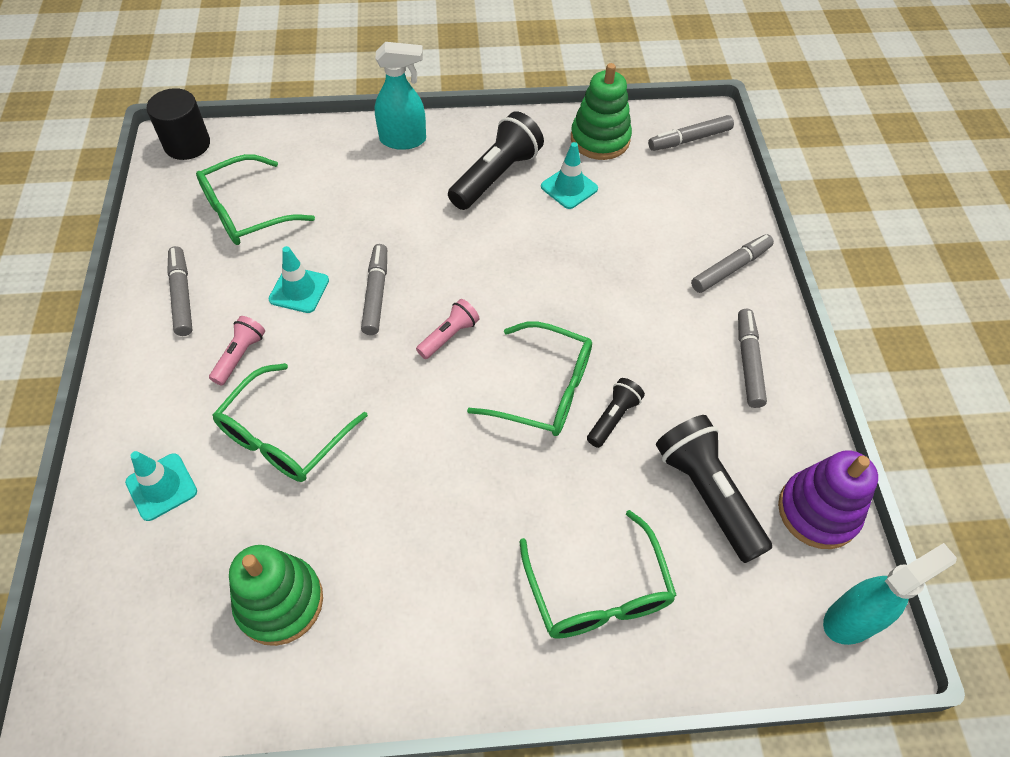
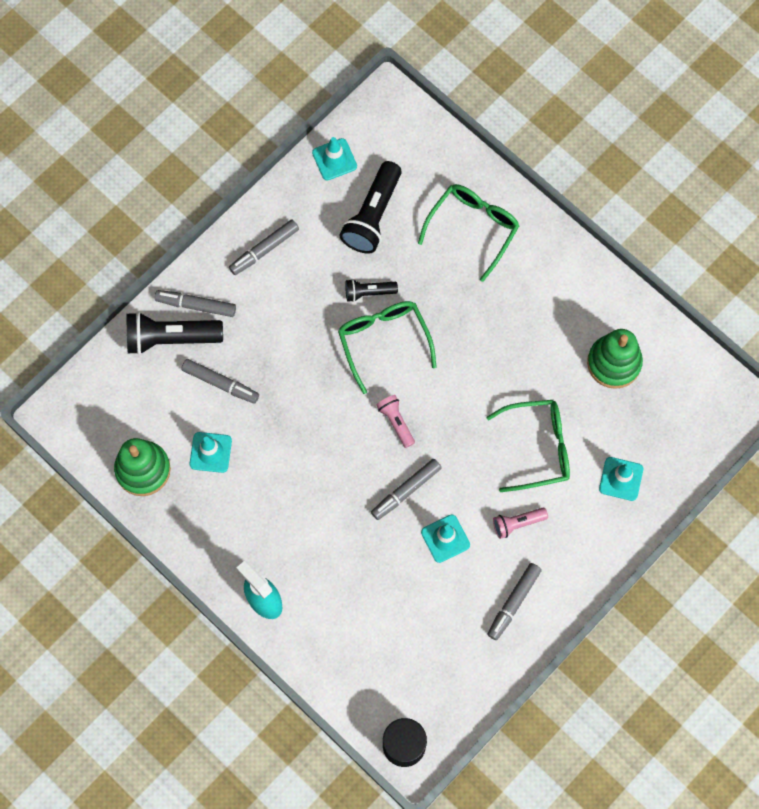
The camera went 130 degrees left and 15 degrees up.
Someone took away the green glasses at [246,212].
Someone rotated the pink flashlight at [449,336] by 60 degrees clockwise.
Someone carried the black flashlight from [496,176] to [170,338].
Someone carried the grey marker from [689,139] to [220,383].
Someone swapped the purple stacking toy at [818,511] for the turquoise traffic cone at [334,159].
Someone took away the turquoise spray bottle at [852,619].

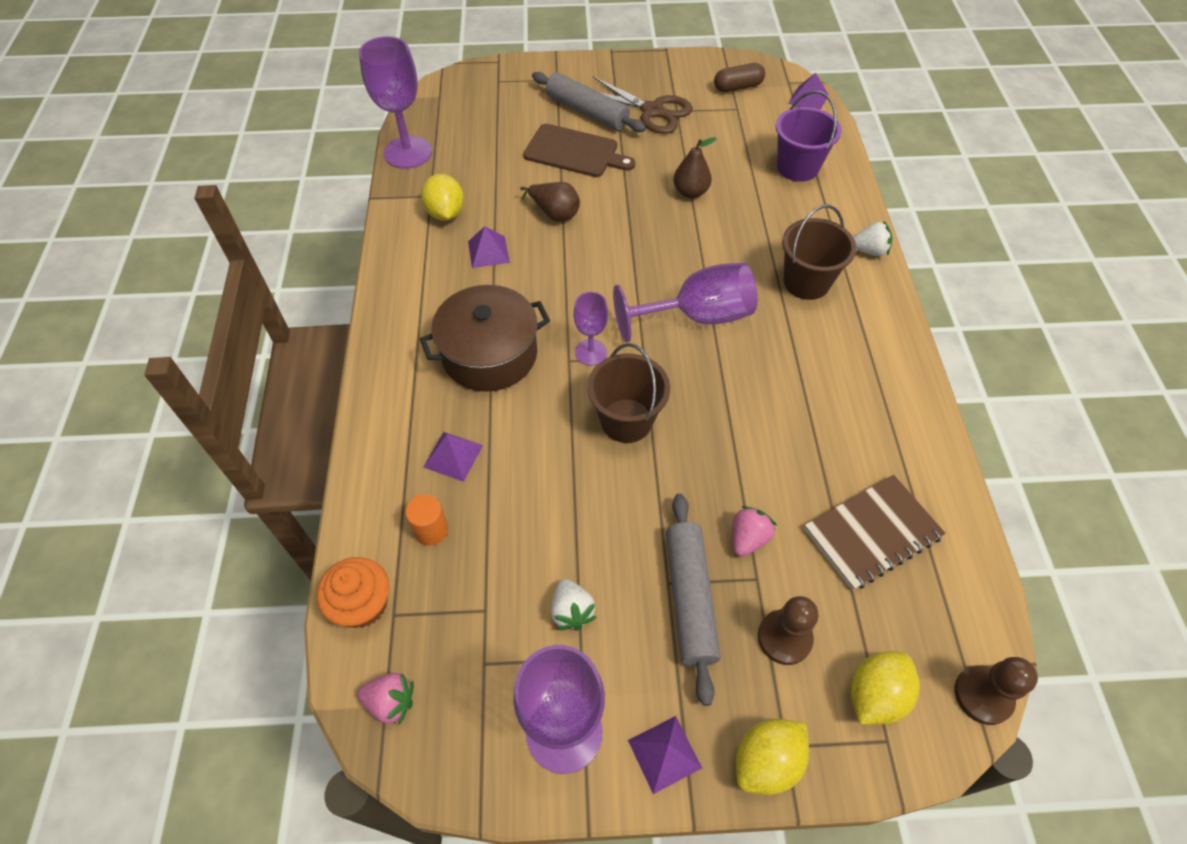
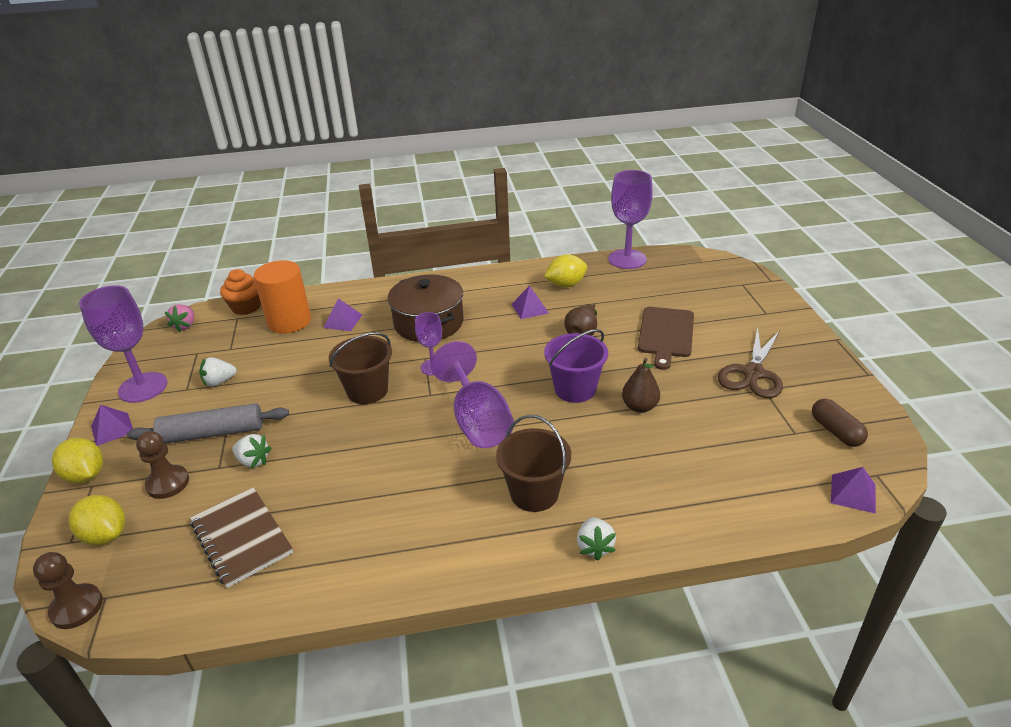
The camera went 85 degrees right and 20 degrees down.
Someone scaled the orange cylinder at [431,530] by 2.03.
Someone took away the grey rolling pin at [587,111].
Someone repainted the pink strawberry at [748,538], which became the white strawberry at [253,461].
Someone carried the purple bucket from [797,167] to [575,389].

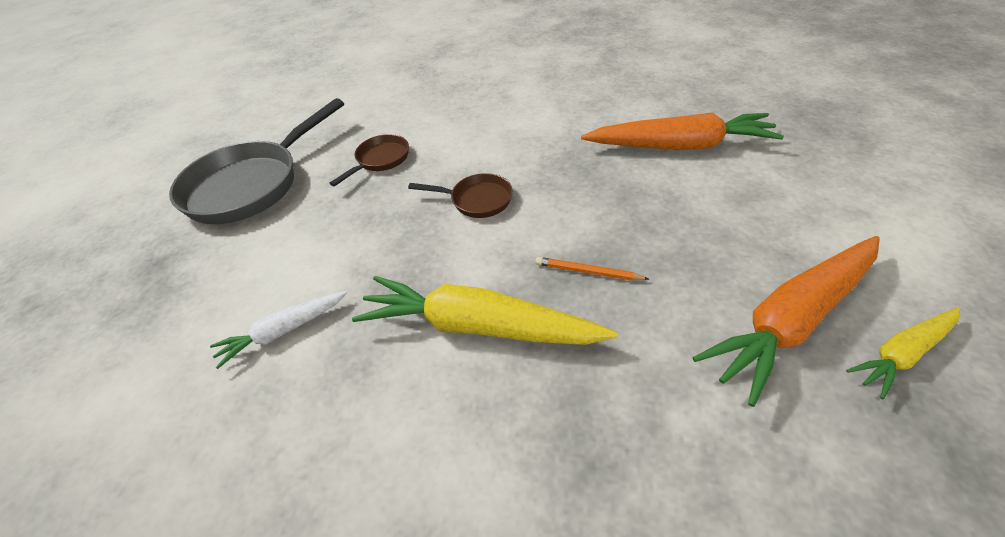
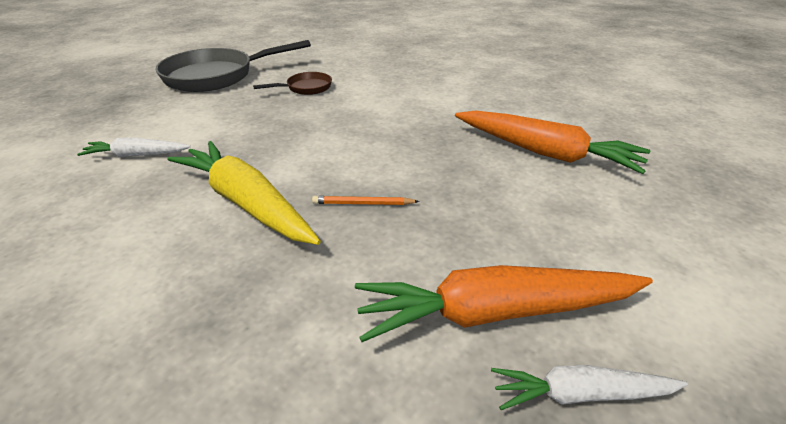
The camera went 25 degrees right and 10 degrees down.
Someone took away the brown pan at [477,200].
Someone rotated the orange pencil at [588,272] by 45 degrees counterclockwise.
Someone repainted the yellow carrot at [902,354], which became the white carrot at [580,394].

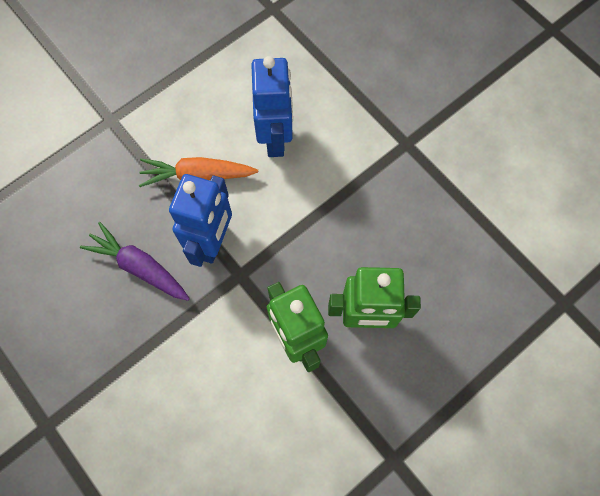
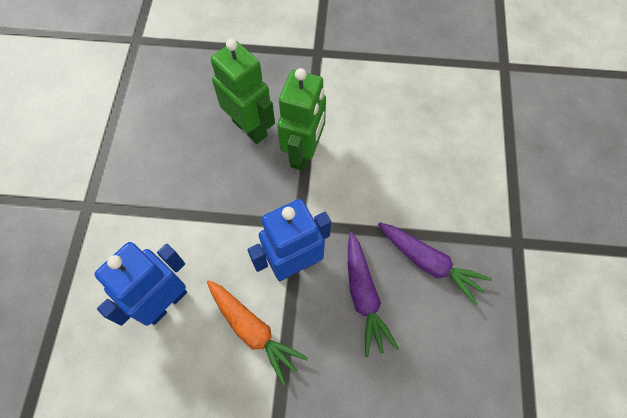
The camera went 135 degrees left and 5 degrees down.
Someone put down the purple carrot at [429,263].

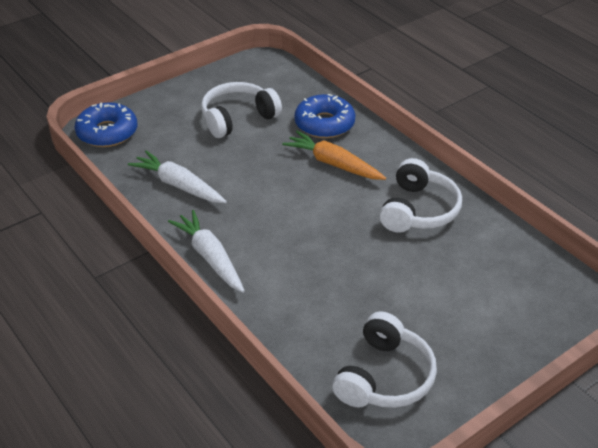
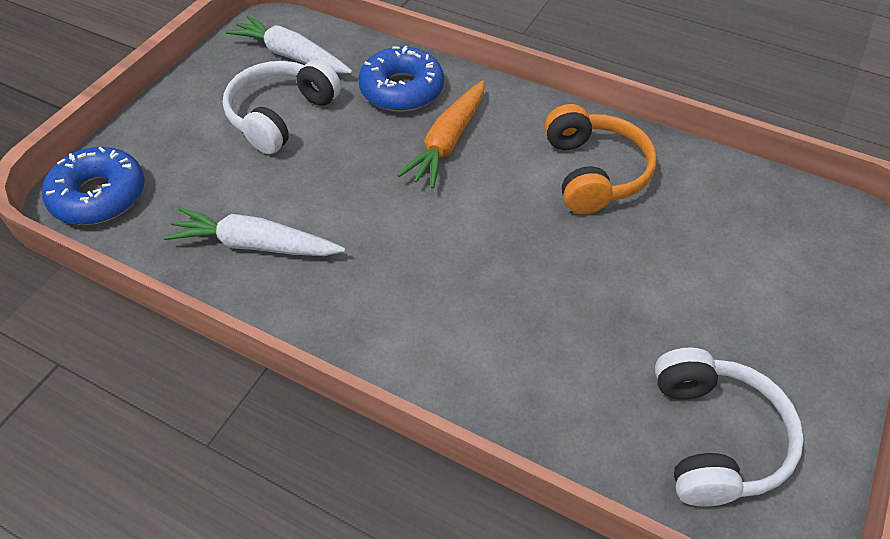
The camera went 25 degrees left and 10 degrees up.
Someone carried the white carrot from [210,257] to [291,56].
Someone rotated the orange carrot at [333,164] by 75 degrees counterclockwise.
Someone repainted the white headphones at [418,210], which became the orange headphones at [594,173].

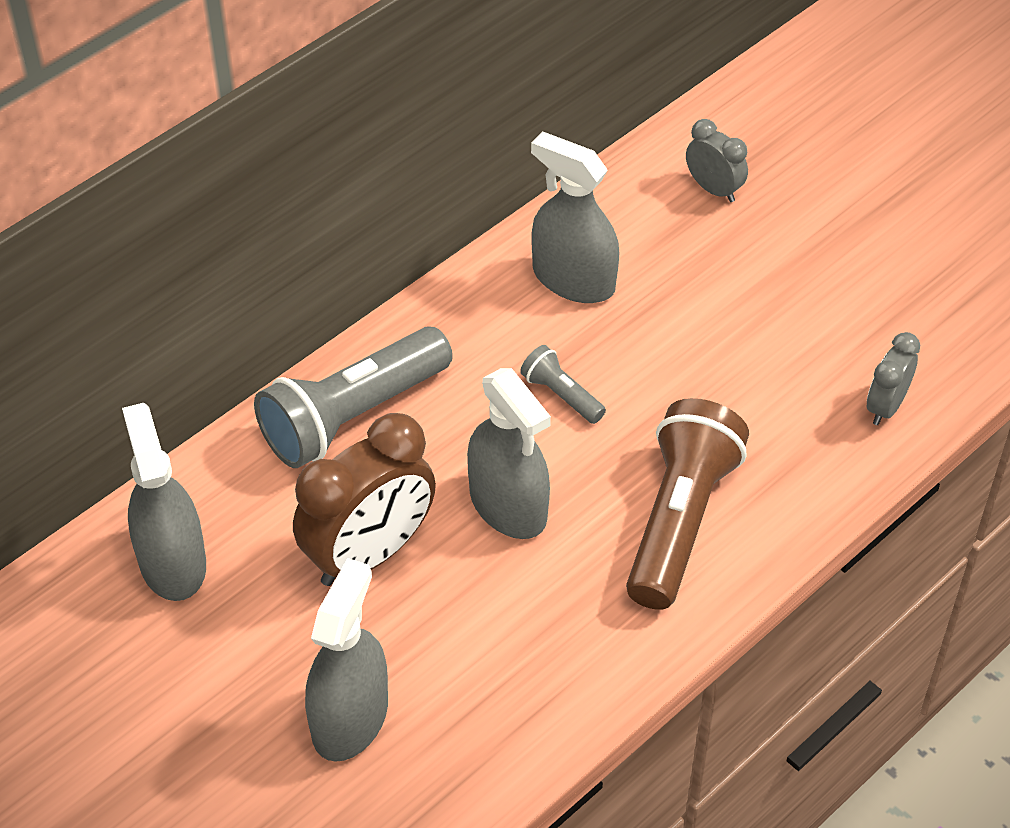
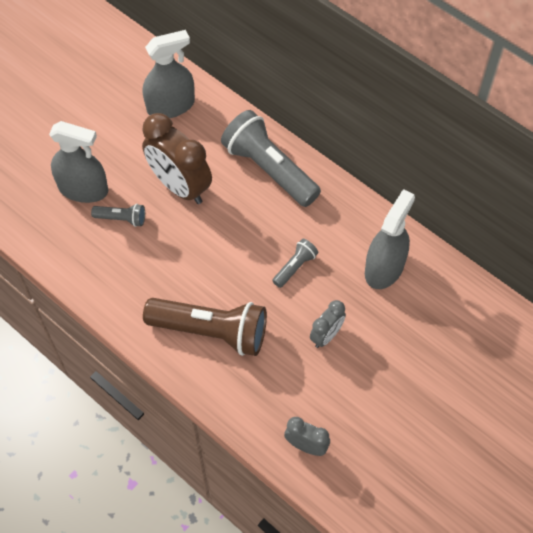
The camera went 85 degrees right and 10 degrees up.
Someone took away the grey spray bottle at [508,505].
Someone carried the grey clock from [713,189] to [326,335].
Someone put down the grey flashlight at [121,219].

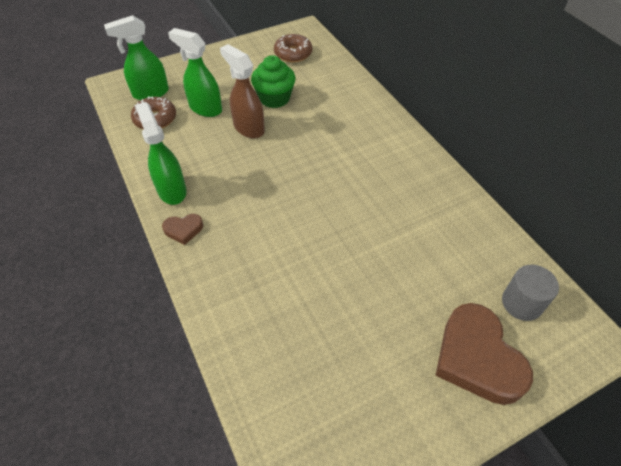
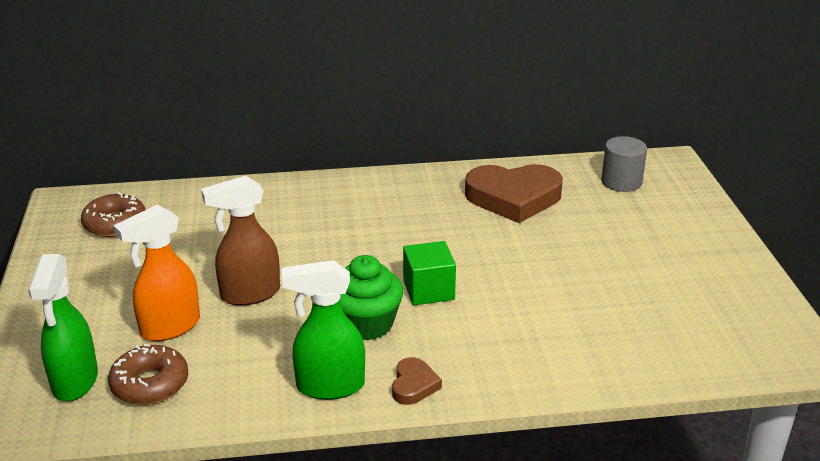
The camera went 70 degrees left and 20 degrees down.
Someone repainted the green spray bottle at [205,108], which became the orange spray bottle at [169,327].
Someone carried the green cupcake from [274,98] to [366,324].
Someone carried the brown heart from [477,358] to [513,198].
Someone put down the green cube at [428,290].

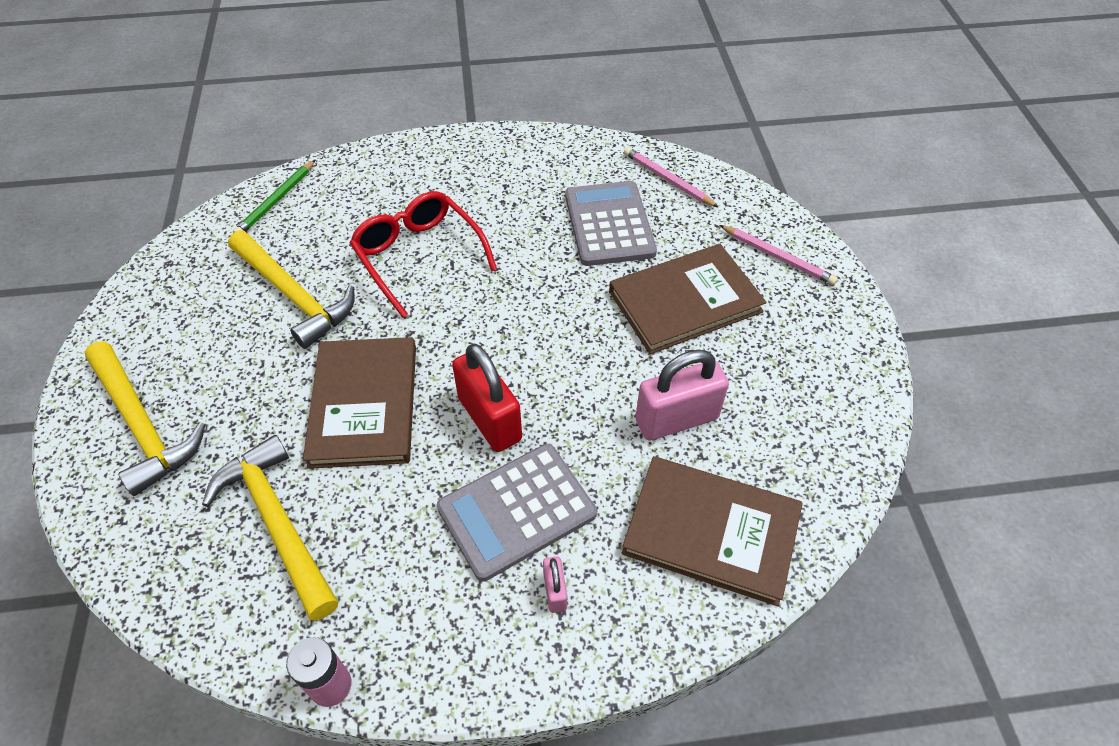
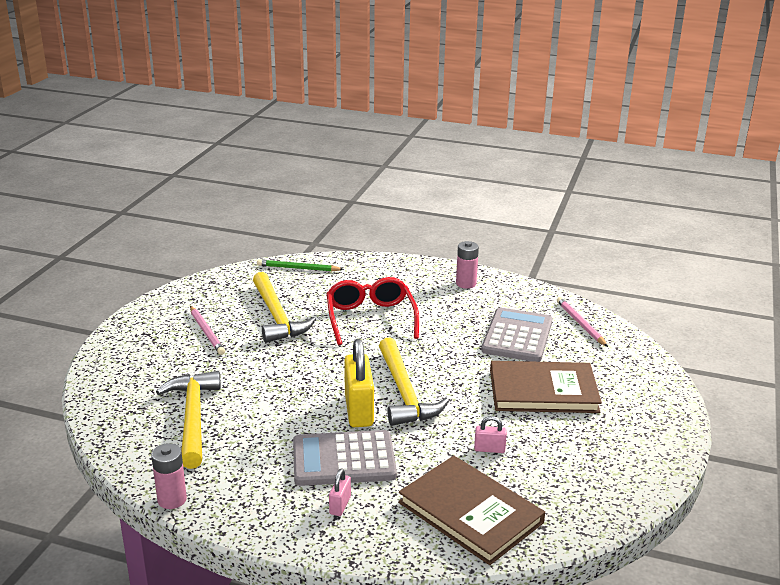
The camera went 25 degrees right and 25 degrees down.
Someone carried the yellow hammer from [143,426] to [404,393].
Someone rotated the green pencil at [276,200] by 45 degrees clockwise.
Someone took away the brown book at [364,405].
Someone repainted the red padlock at [489,419], which became the yellow padlock at [359,410].
Someone scaled the pink padlock at [676,419] by 0.48.
Someone carried the pink pencil from [777,257] to [206,332].
Someone put down the pink battery at [466,283].

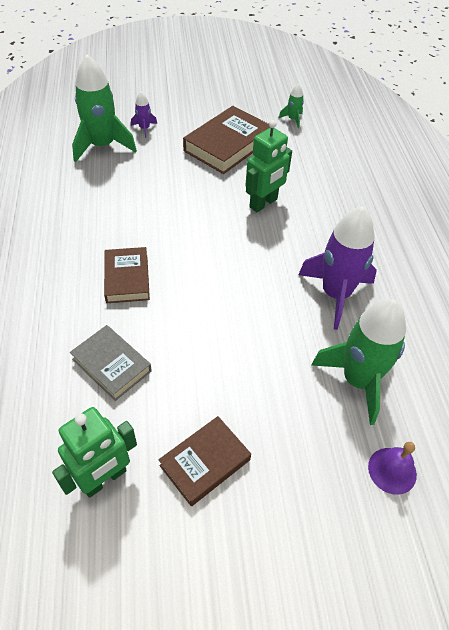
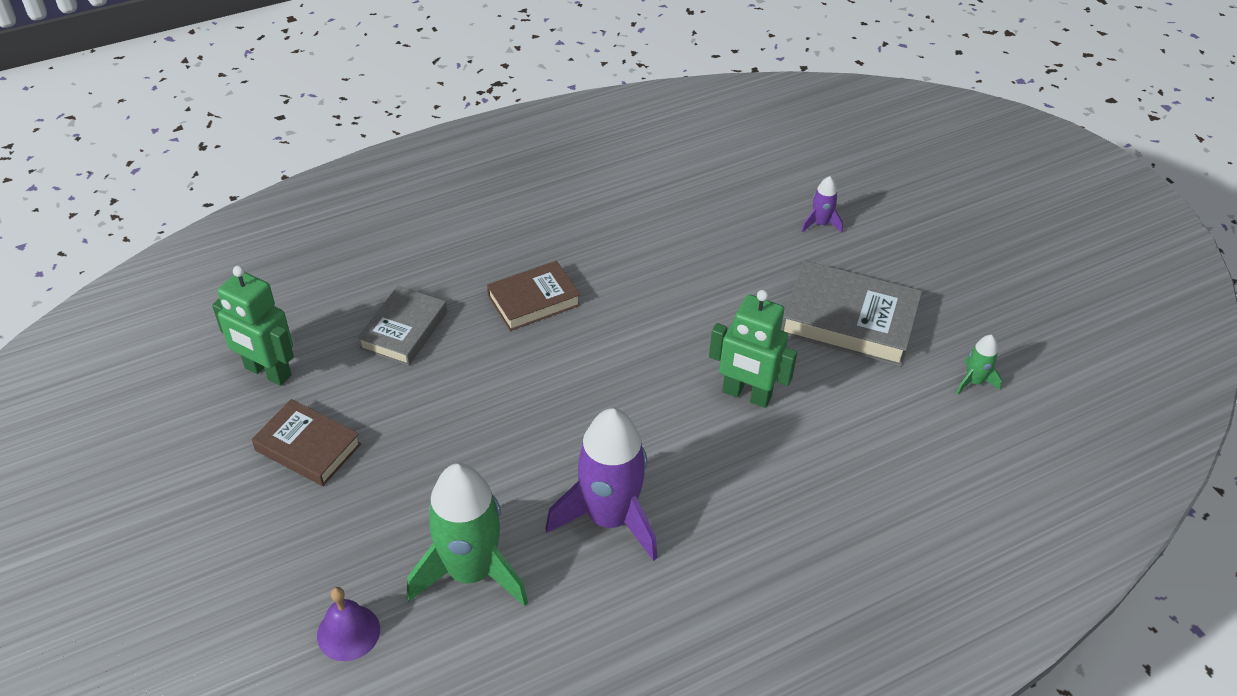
The camera went 70 degrees right and 5 degrees down.
Someone took away the green rocket at [102,146].
Someone repainted the brown book at [227,145], which became the grey book at [849,321].

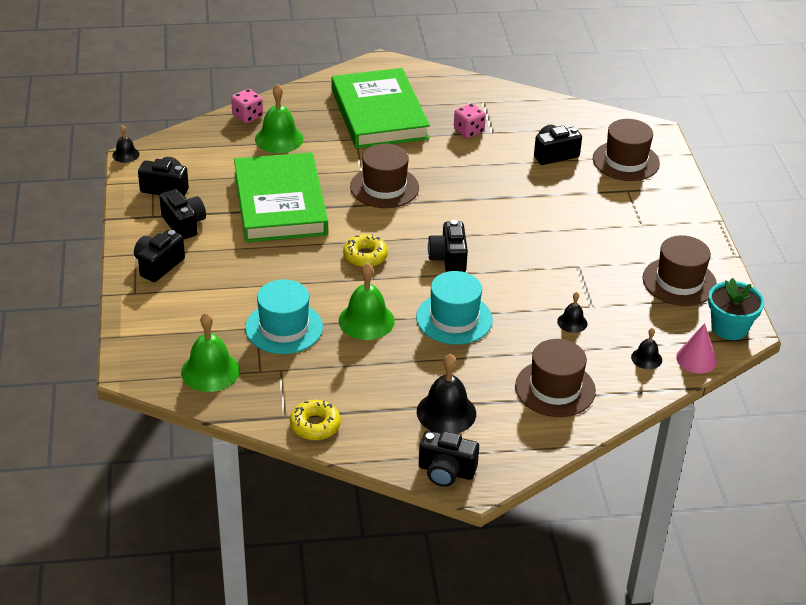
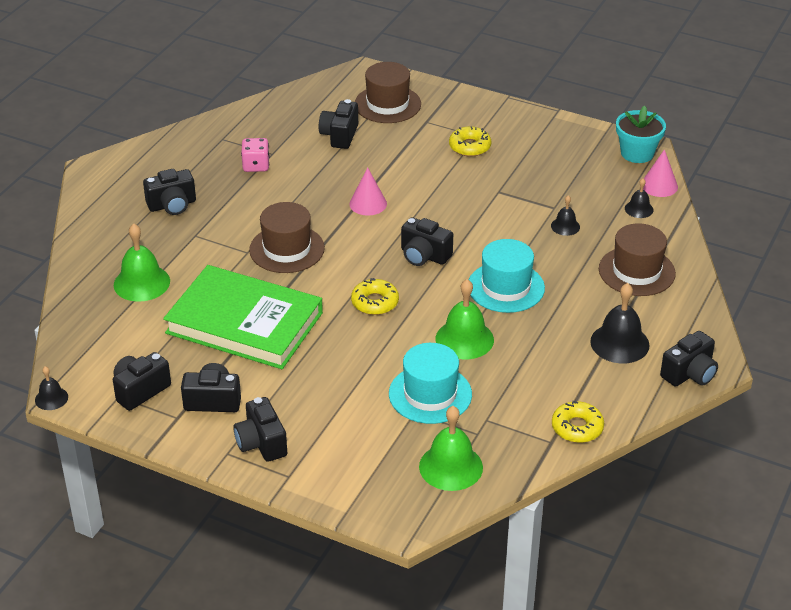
The camera went 55 degrees left and 0 degrees up.
Someone took away the pink dice at [247,116].
Someone swapped the green book at [379,114] for the black camera at [172,205].
Someone took away the brown hat at [679,281].
Someone put down the pink cone at [368,203].
Someone put down the yellow donut at [469,147].

